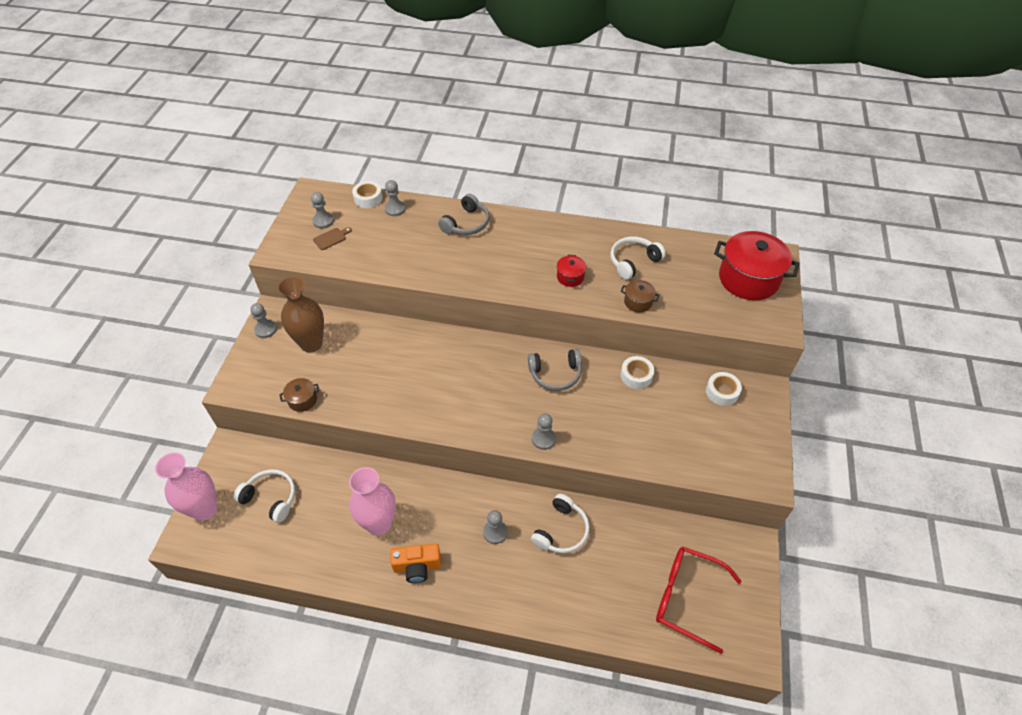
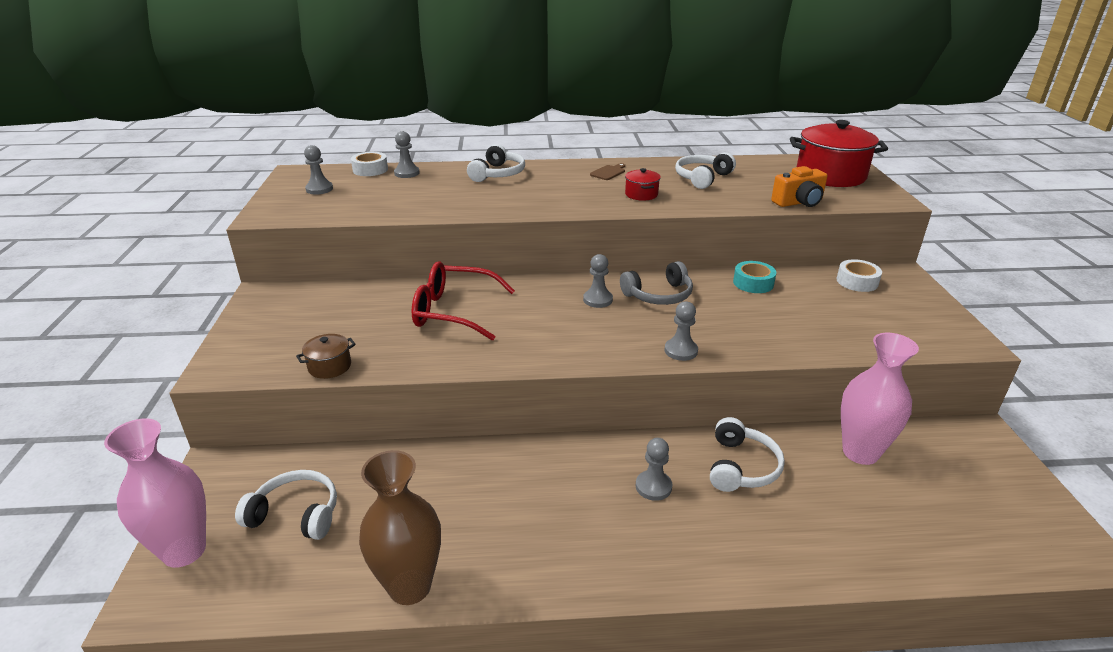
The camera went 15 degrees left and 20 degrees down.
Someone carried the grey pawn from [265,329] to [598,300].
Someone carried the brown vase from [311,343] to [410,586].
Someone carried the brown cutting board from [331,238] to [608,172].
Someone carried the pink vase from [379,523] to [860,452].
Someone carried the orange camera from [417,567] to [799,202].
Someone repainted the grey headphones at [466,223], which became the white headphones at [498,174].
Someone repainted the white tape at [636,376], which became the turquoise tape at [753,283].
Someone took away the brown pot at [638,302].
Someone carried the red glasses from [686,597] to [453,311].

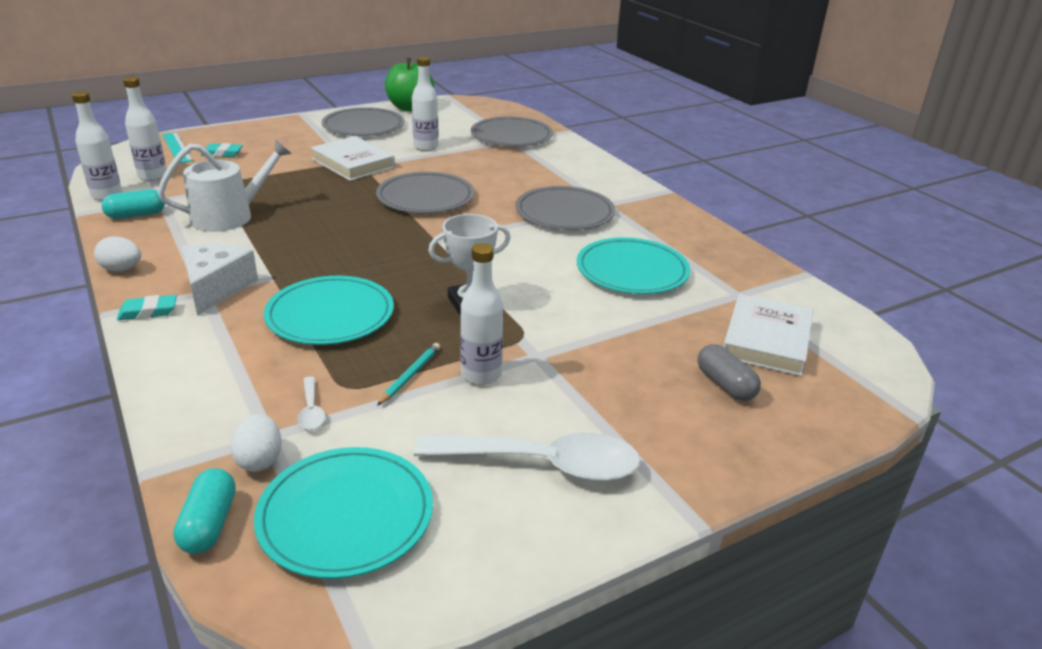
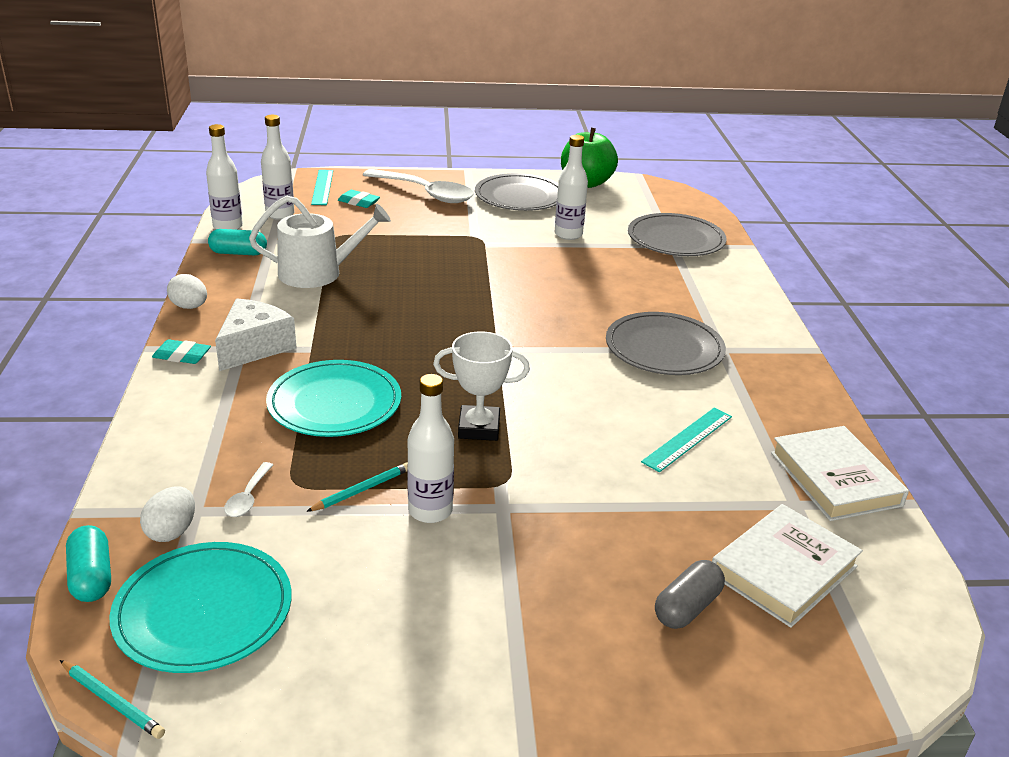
The camera went 25 degrees right and 0 degrees up.
Someone rotated the turquoise capsule at [209,524] by 45 degrees counterclockwise.
Someone carried the white book from [353,163] to [835,479].
Someone took away the grey plate at [425,197].
Someone carried the white spoon from [542,464] to [425,193].
Someone swapped the turquoise plate at [632,270] for the turquoise ruler at [687,439].
Someone rotated the grey capsule at [725,385] by 45 degrees clockwise.
Someone put down the turquoise pencil at [112,701].

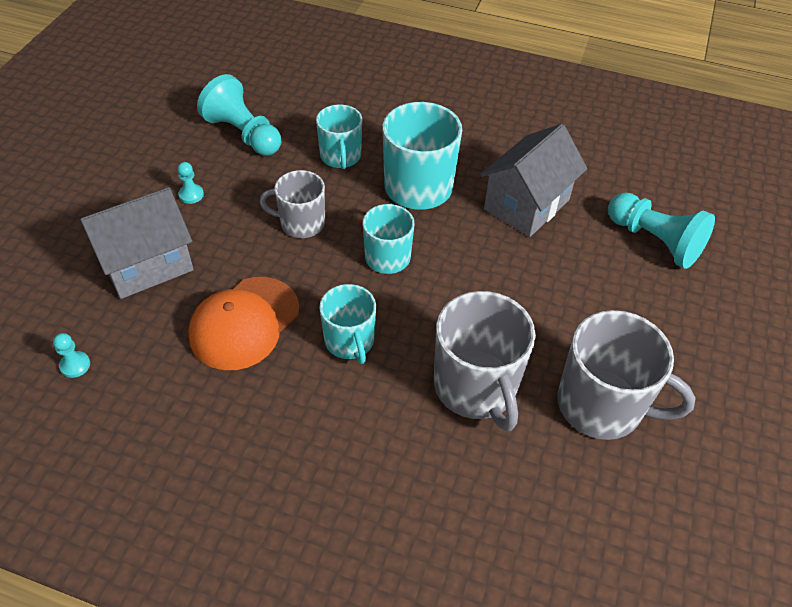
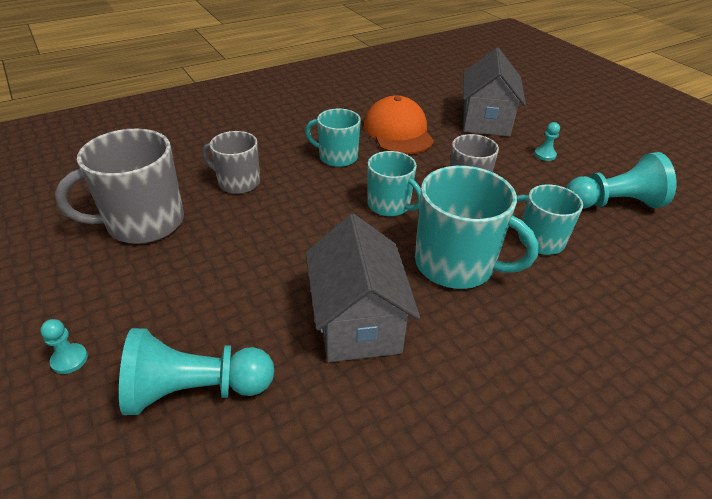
The camera went 130 degrees right and 10 degrees down.
Someone carried the turquoise pawn from [75,365] to [69,359].
Someone scaled the grey mug at [476,387] by 0.62.

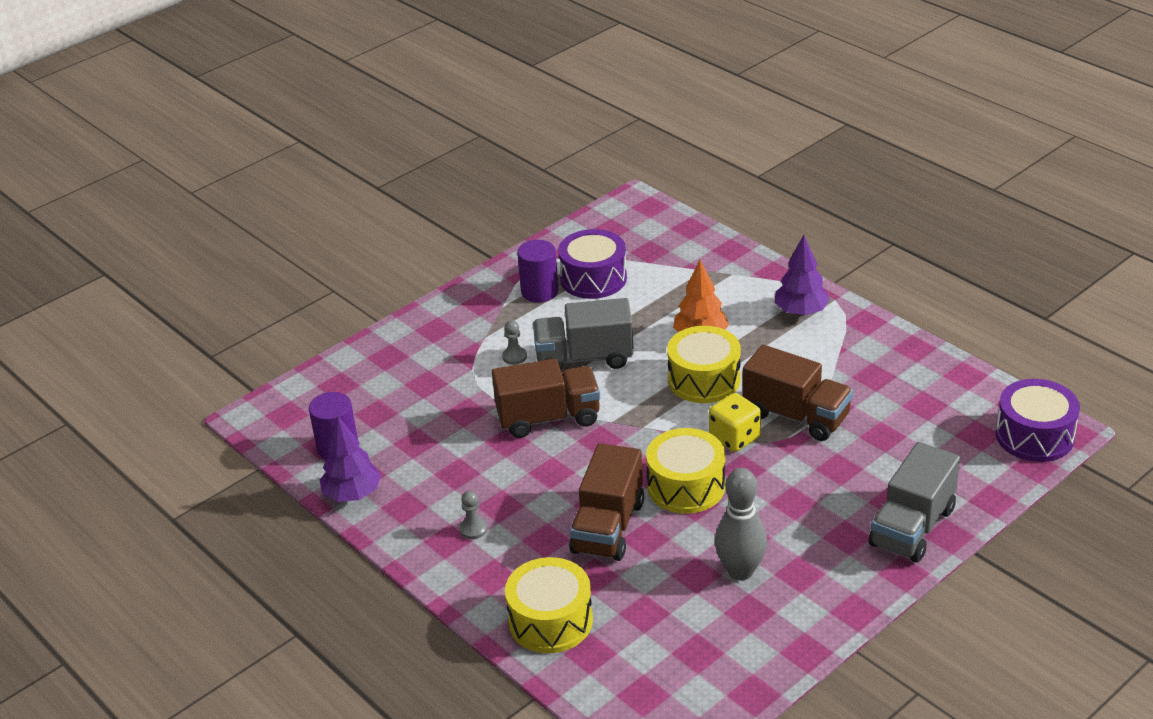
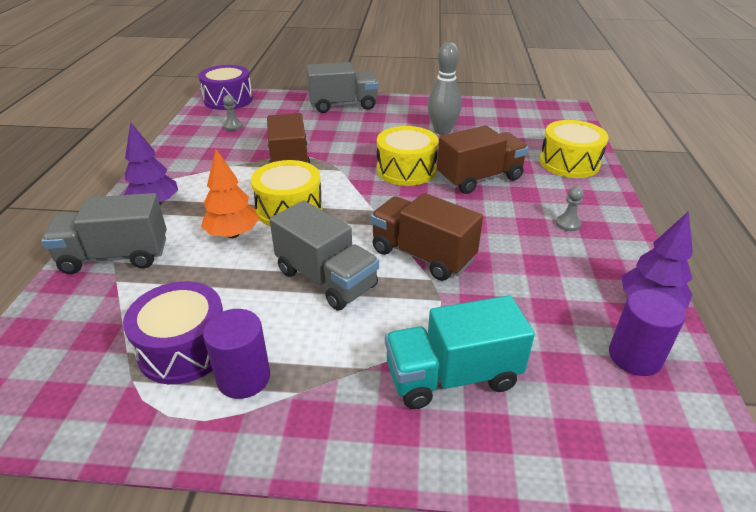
The camera went 135 degrees left and 0 degrees up.
Someone carried the grey pawn from [514,356] to [233,126].
Someone took away the yellow dice at [734,438].
Someone put down the grey truck at [115,256].
Someone put down the turquoise truck at [452,376].

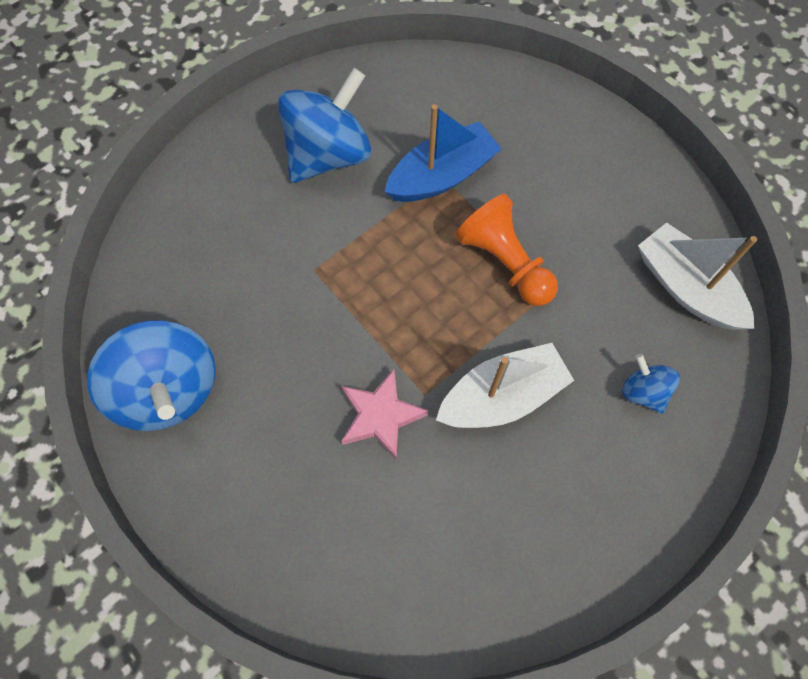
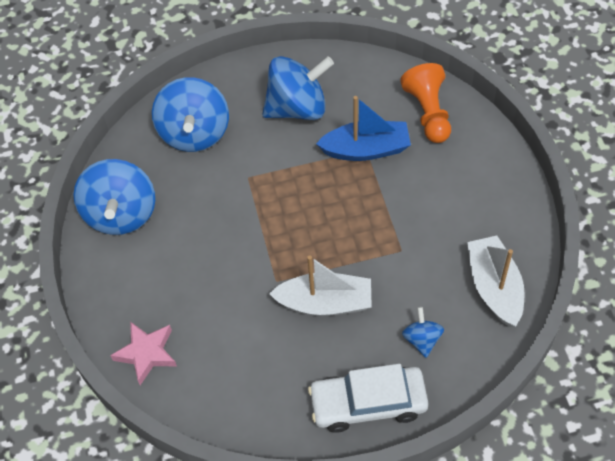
The camera went 30 degrees right and 10 degrees down.
Someone carried the pink star from [380,416] to [146,353].
Someone carried the orange pawn from [505,262] to [428,113].
Someone put down the blue spinning top at [194,133].
Someone put down the white car at [368,403].

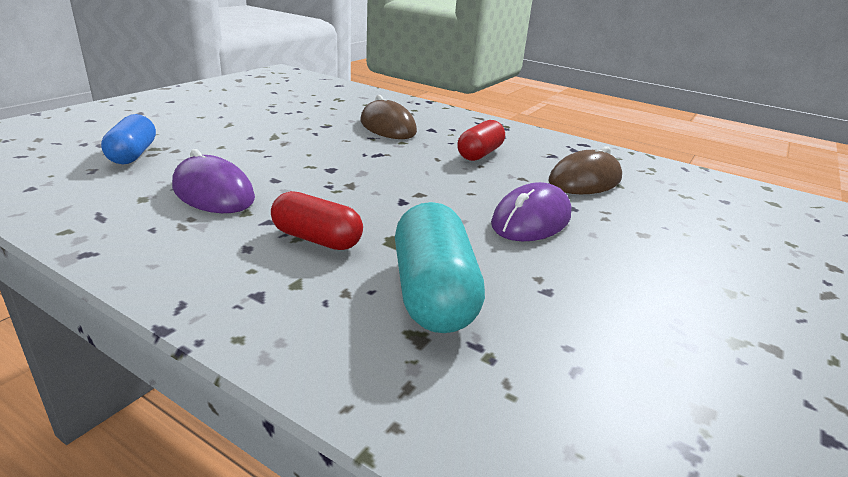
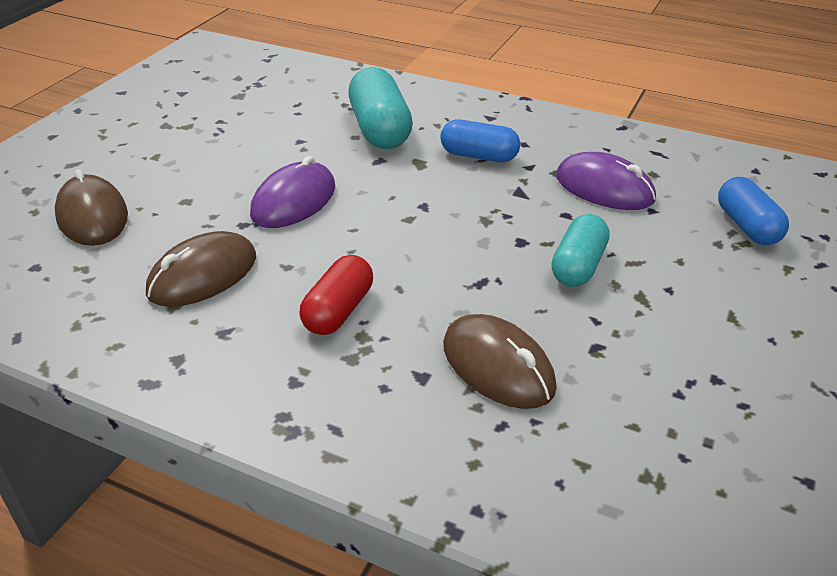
The camera went 175 degrees right and 10 degrees up.
Someone repainted the red capsule at [316,239], which became the blue capsule at [479,156].
Someone put down the brown mouse at [92,216].
Someone put down the turquoise capsule at [578,266].

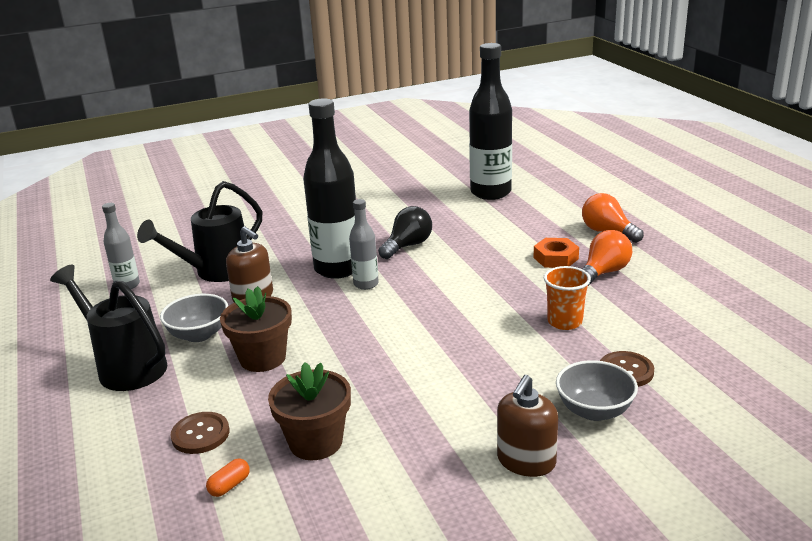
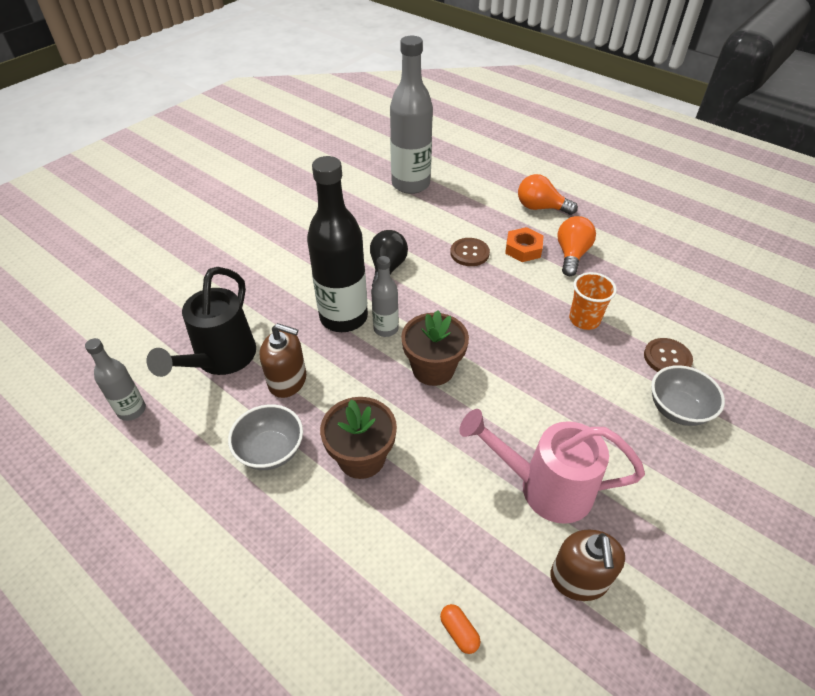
The camera went 30 degrees left and 20 degrees up.
Someone took away the black watering can at [126,367].
Someone carried the brown button from [200,434] to [469,253].
Someone rotated the orange capsule at [229,486] by 45 degrees counterclockwise.
Someone carried the brown flower pot from [316,442] to [433,369].
Someone repainted the black bottle at [490,192], which became the grey bottle at [410,184].
Someone carried the brown soap dispenser from [526,461] to [579,579].
Someone put down the pink watering can at [545,487].

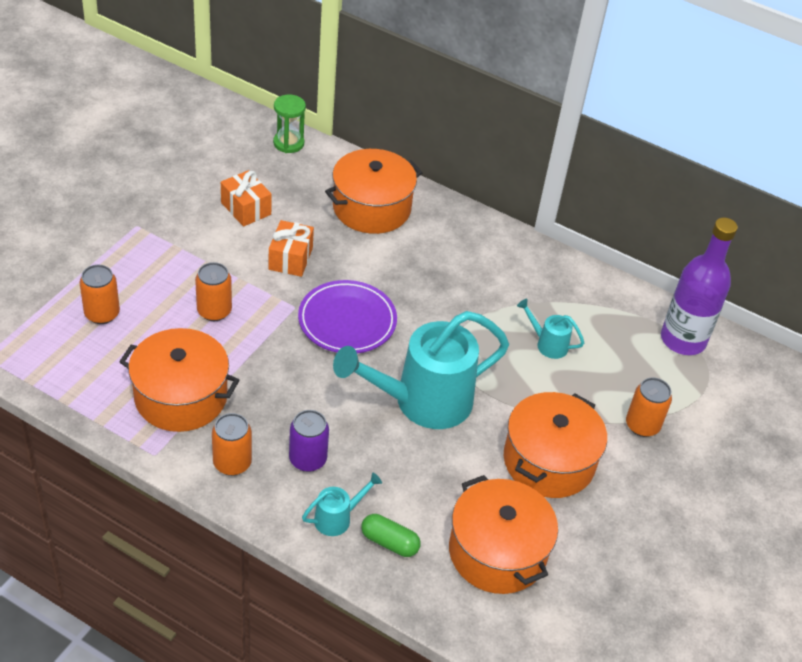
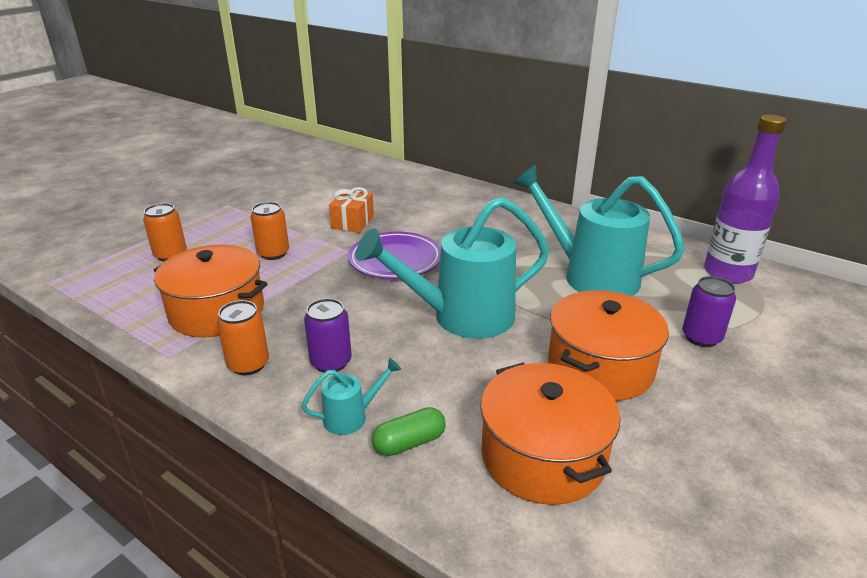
The camera went 10 degrees right and 15 degrees down.
Someone took away the orange gift at [246,208].
Someone took away the green hourglass at [288,143].
Someone took away the orange pot at [371,208].
Someone rotated the green capsule at [389,542] by 60 degrees counterclockwise.
Someone scaled the turquoise watering can at [547,344] by 2.32.
Someone repainted the orange can at [642,425], which became the purple can at [701,337].

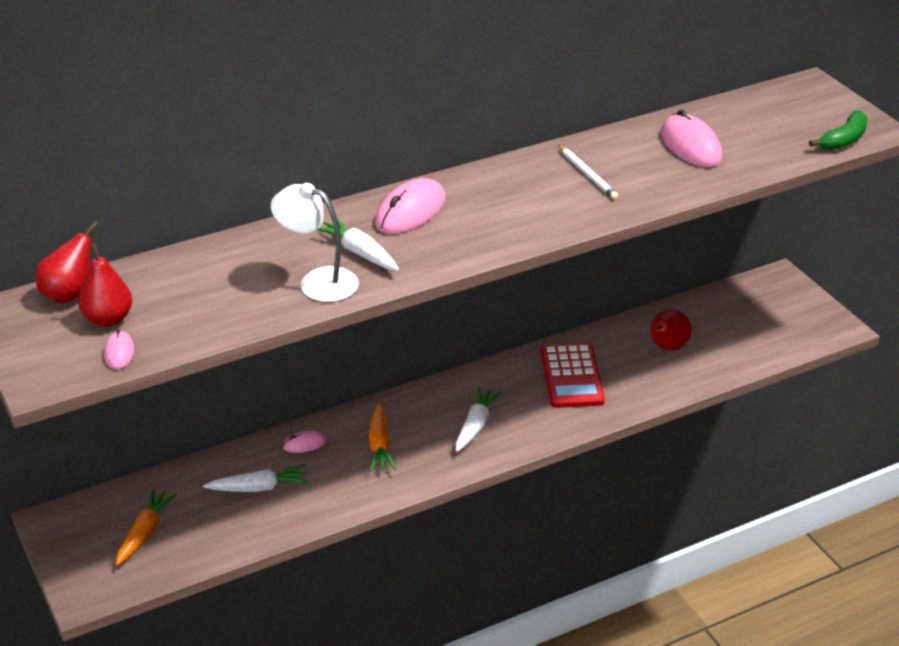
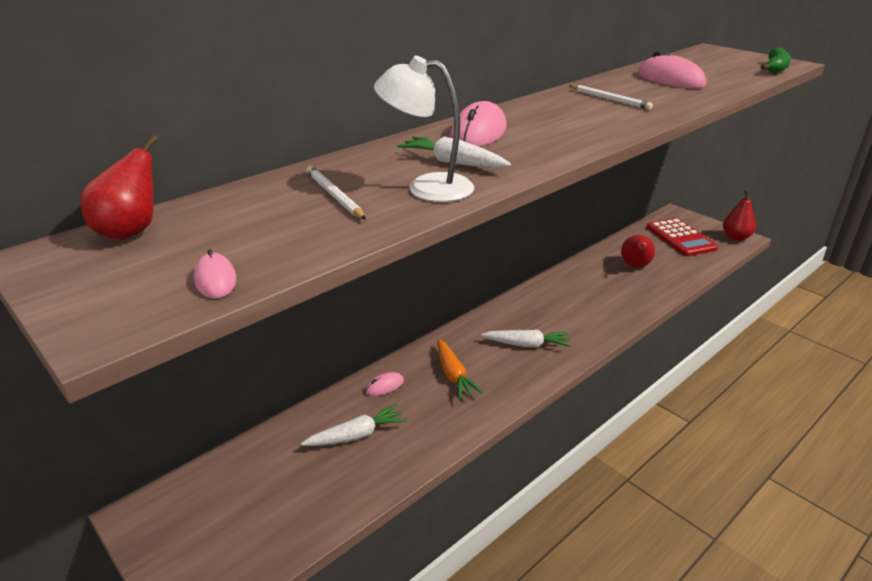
The camera went 15 degrees left and 5 degrees down.
Someone carried the red pear from [108,319] to [735,237].
Someone took away the orange carrot at [145,532].
Someone rotated the white carrot at [475,425] by 90 degrees clockwise.
Someone carried the red calculator from [571,376] to [680,238].
Someone put down the white pencil at [334,195].

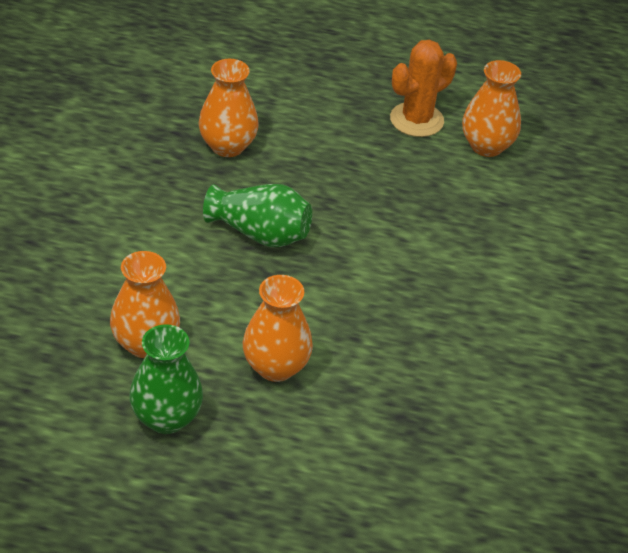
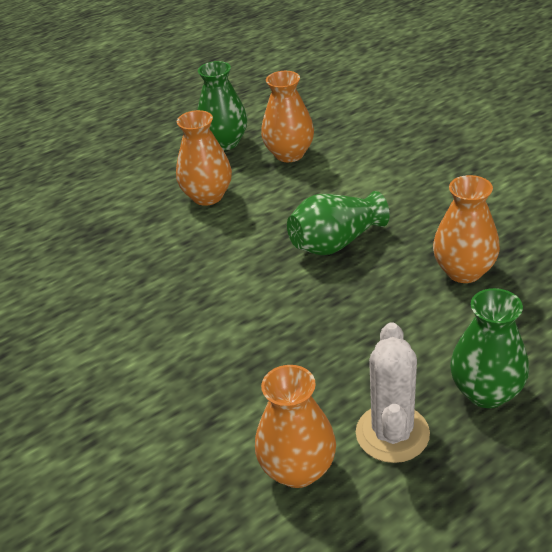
The camera went 140 degrees right and 5 degrees down.
Someone repainted the orange cactus at [416,120], which became the white cactus at [392,433].
Someone put down the green vase at [486,392].

